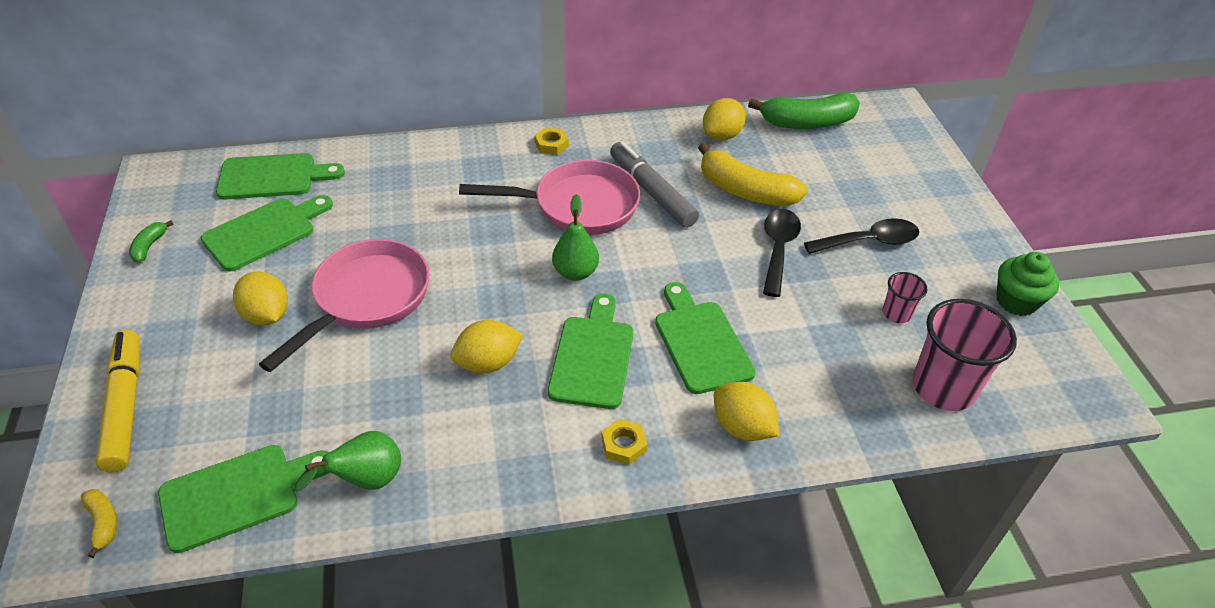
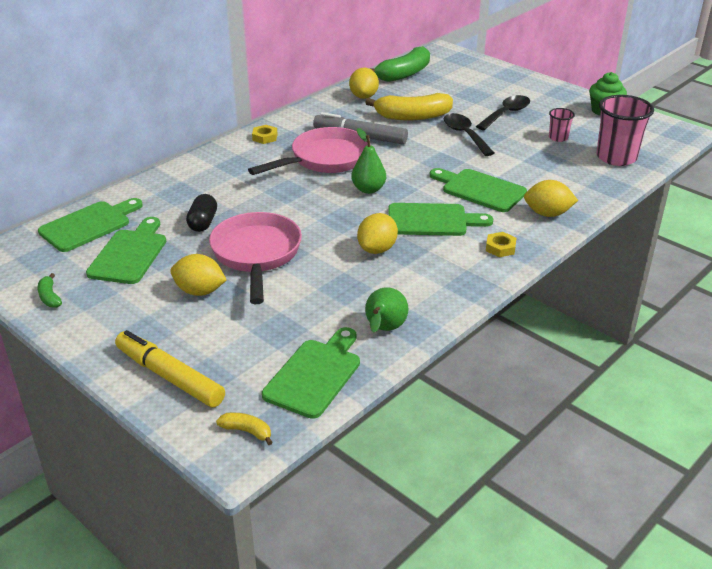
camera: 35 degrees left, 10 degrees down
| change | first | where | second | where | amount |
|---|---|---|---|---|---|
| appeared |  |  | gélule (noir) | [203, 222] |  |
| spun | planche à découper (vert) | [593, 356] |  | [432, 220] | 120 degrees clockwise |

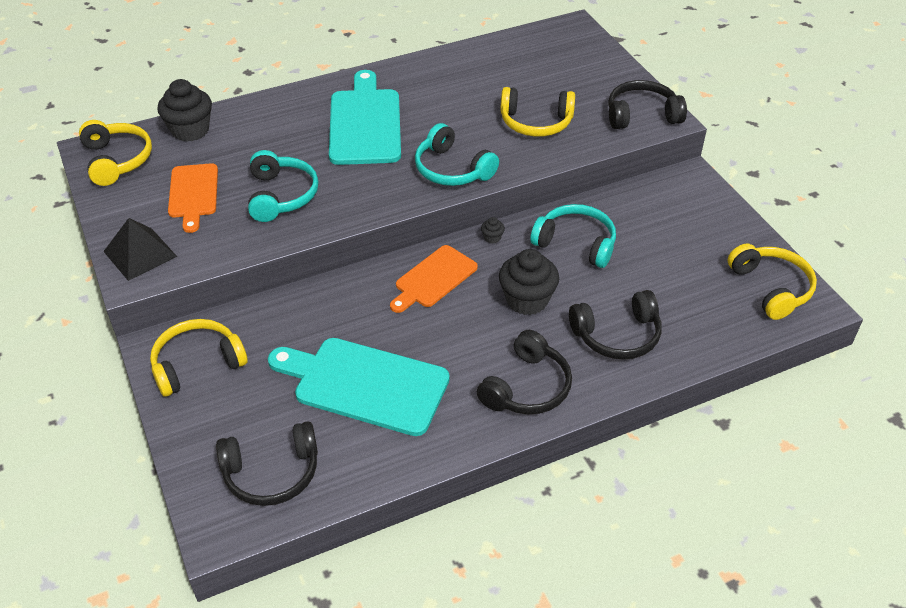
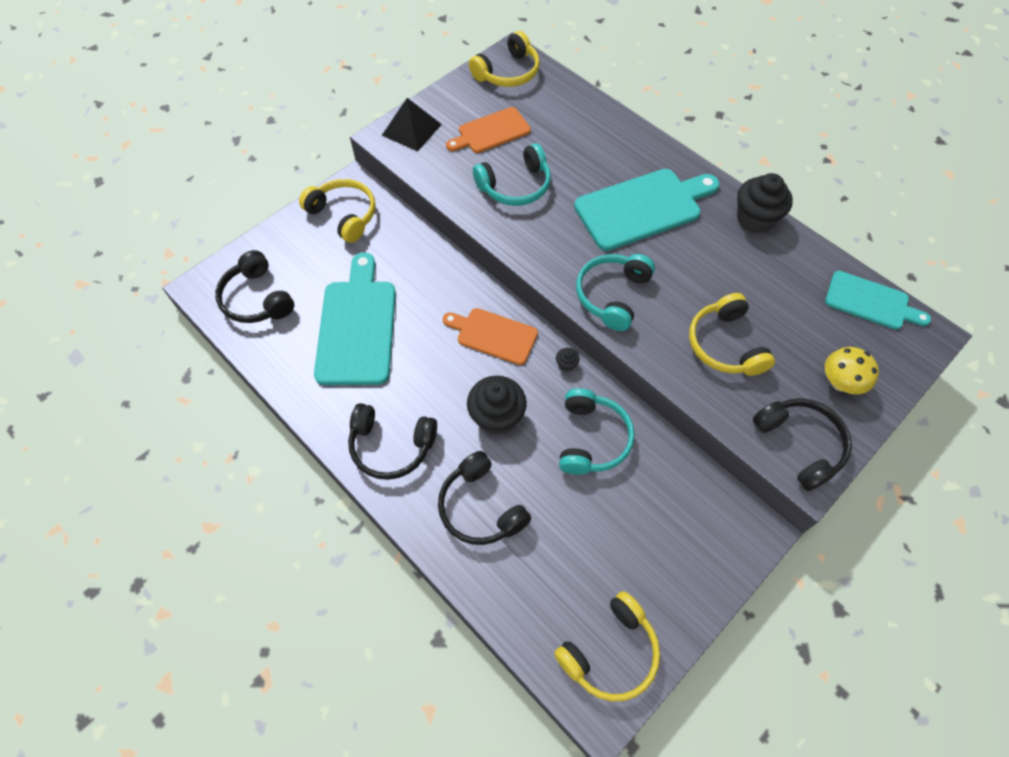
camera: 70 degrees right, 15 degrees up
| change | first | where | second | where | amount |
|---|---|---|---|---|---|
| appeared |  |  | planche à découper (turquoise) | [870, 302] |  |
| appeared |  |  | champignon (jaune) | [840, 382] |  |
| relocated | muffin (noir) | [190, 130] |  | [755, 219] |  |

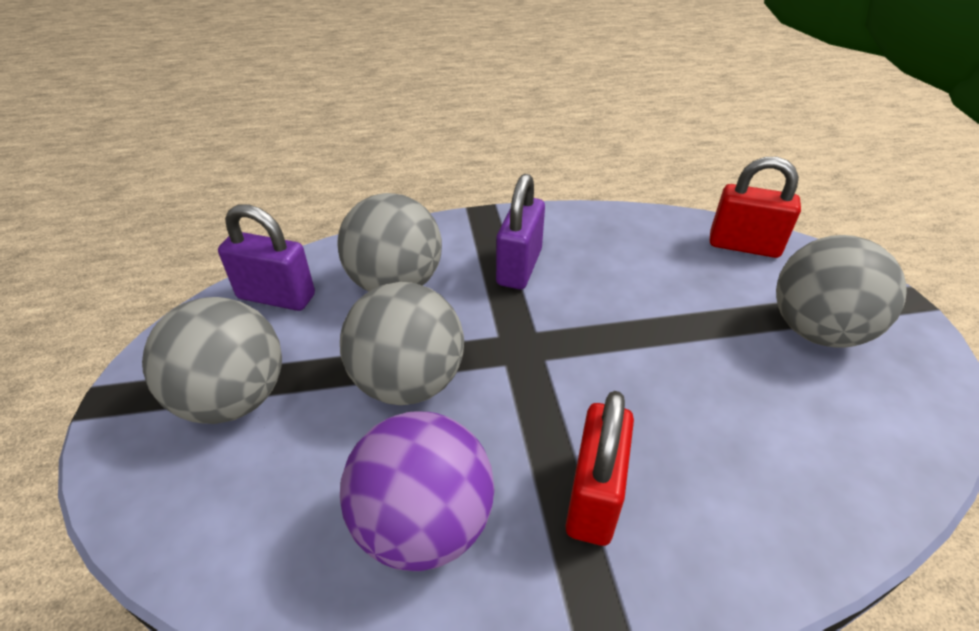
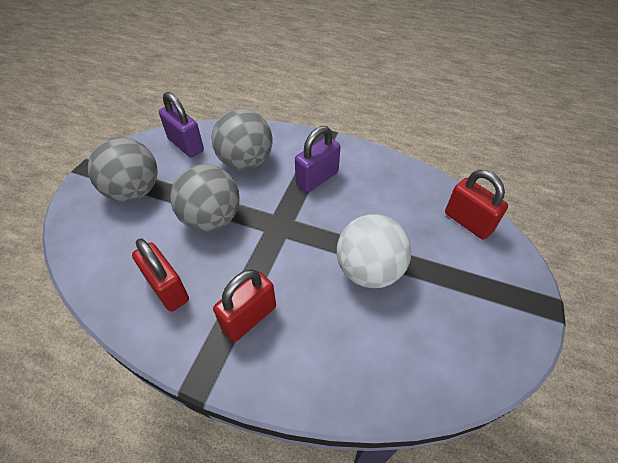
camera: 30 degrees right, 10 degrees up
| change | first | where | second | where | amount |
|---|---|---|---|---|---|
| missing | balle (gris) | [816, 330] |  |  |  |
| appeared |  |  | balle (blanc) | [369, 270] |  |
| exchanged | balle (violet) | [424, 524] | cadenas (rouge) | [167, 289] |  |

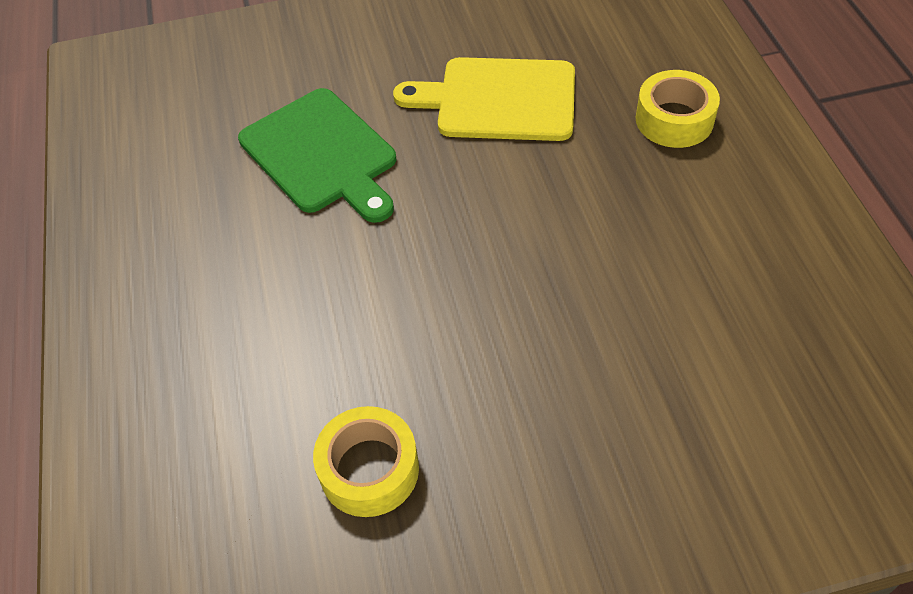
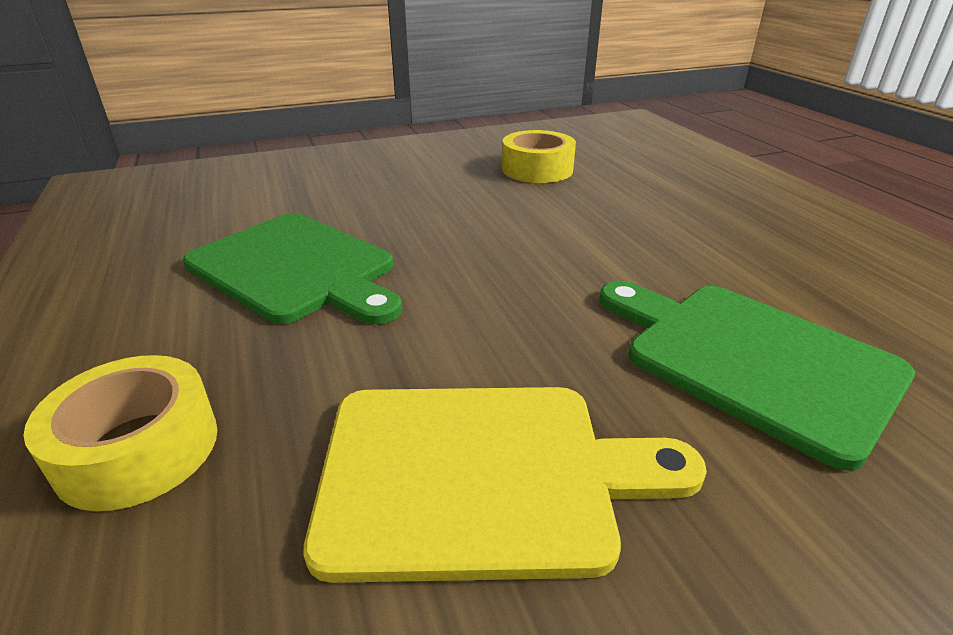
camera: 170 degrees right, 20 degrees down
| change | first | where | second | where | amount |
|---|---|---|---|---|---|
| appeared |  |  | planche à découper (vert) | [297, 268] |  |

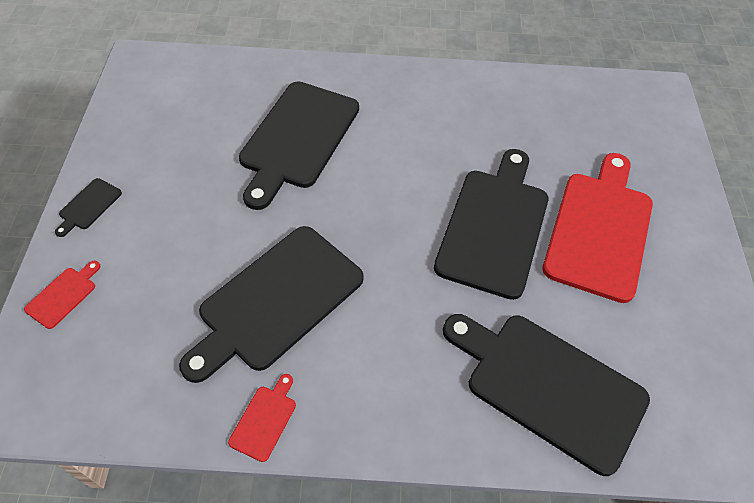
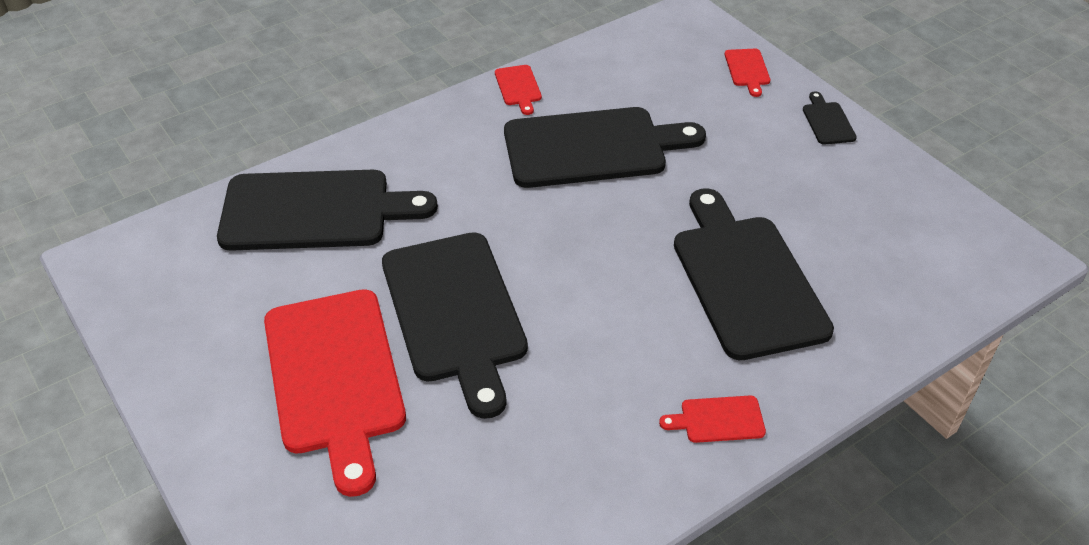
camera: 145 degrees right, 10 degrees down
| change | first | where | second | where | amount |
|---|---|---|---|---|---|
| appeared |  |  | planche à découper (rouge) | [718, 420] |  |
| spun | planche à découper (noir) | [277, 300] |  | [592, 147] | 75 degrees clockwise |

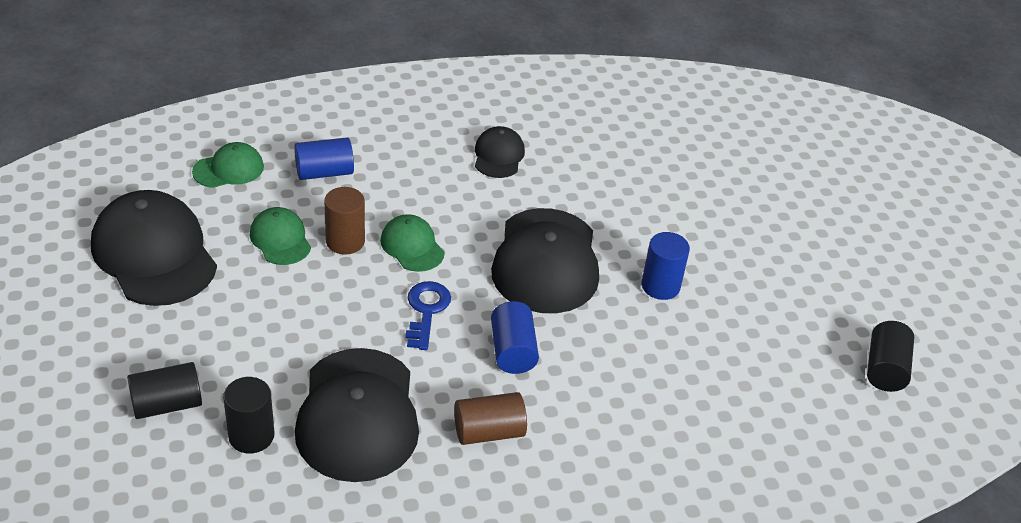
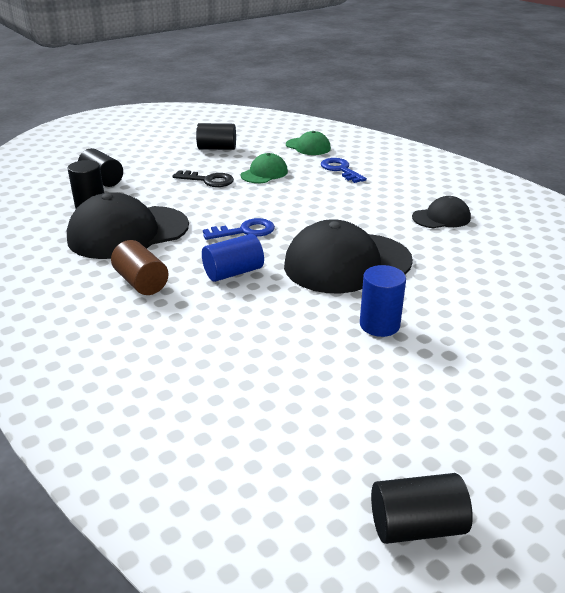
camera: 70 degrees right, 10 degrees down
| change | first | where | second | where | amount |
|---|---|---|---|---|---|
| missing | cylindre (marron) | [345, 241] |  |  |  |
| missing | casquette (vert) | [412, 246] |  |  |  |
| appeared |  |  | clé (noir) | [208, 180] |  |
| exchanged | casquette (noir) | [154, 254] | cylindre (noir) | [217, 148] |  |
| exchanged | cylindre (bleu) | [324, 172] | clé (bleu) | [340, 170] |  |

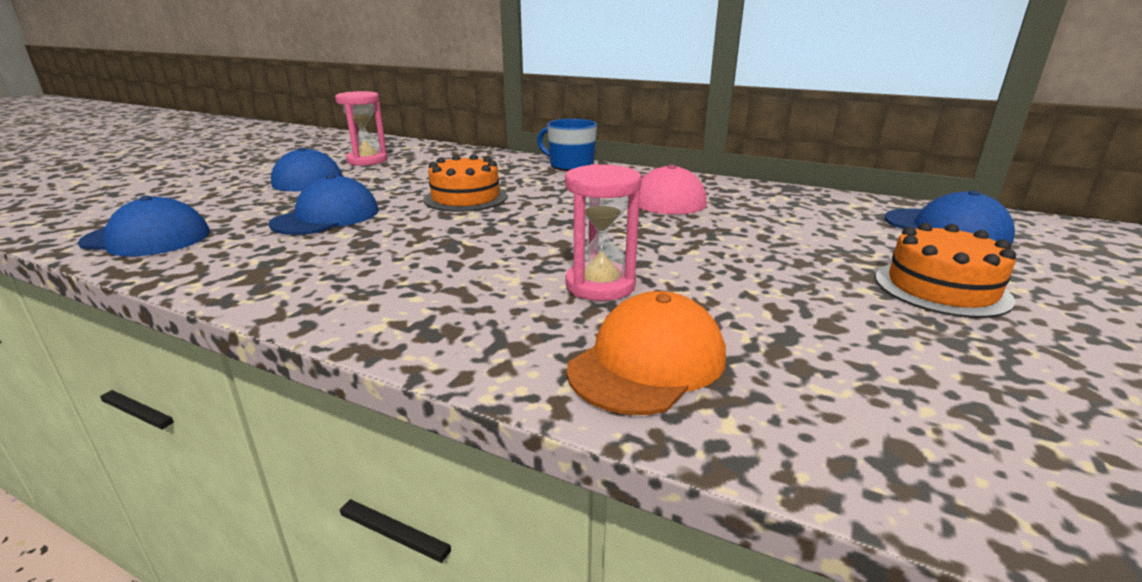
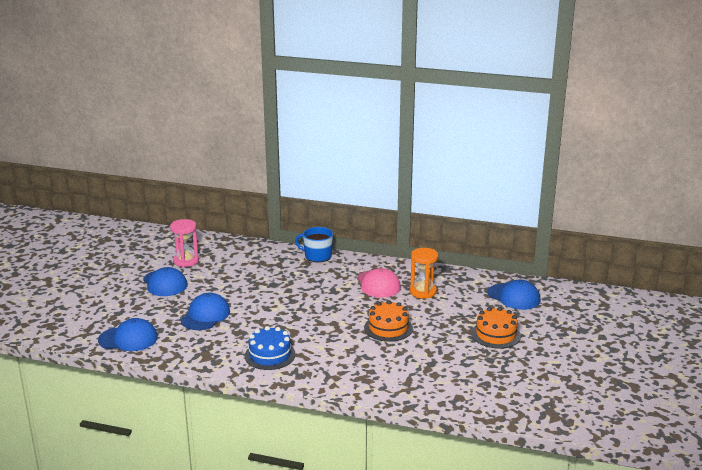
camera: 10 degrees left, 0 degrees up
| change | first | where | second | where | amount |
|---|---|---|---|---|---|
| missing | sablier (rose) | [600, 285] |  |  |  |
| missing | casquette (orange) | [647, 362] |  |  |  |
| appeared |  |  | gâteau (bleu) | [270, 355] |  |
| appeared |  |  | sablier (orange) | [423, 292] |  |
| relocated | gâteau (orange) | [465, 198] |  | [388, 328] |  |

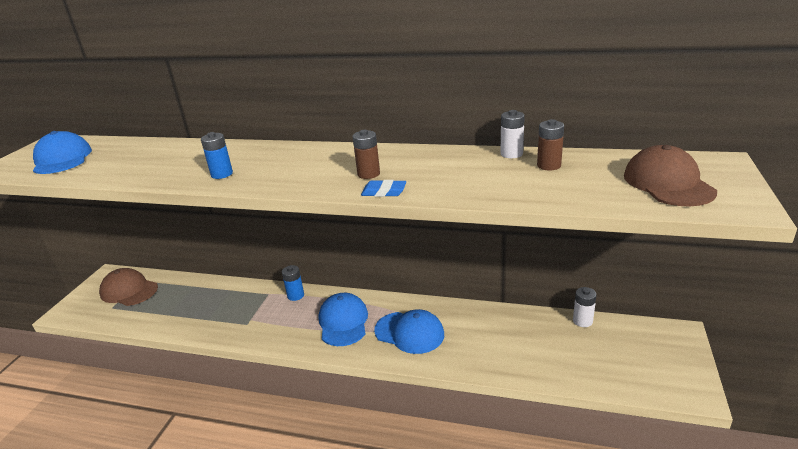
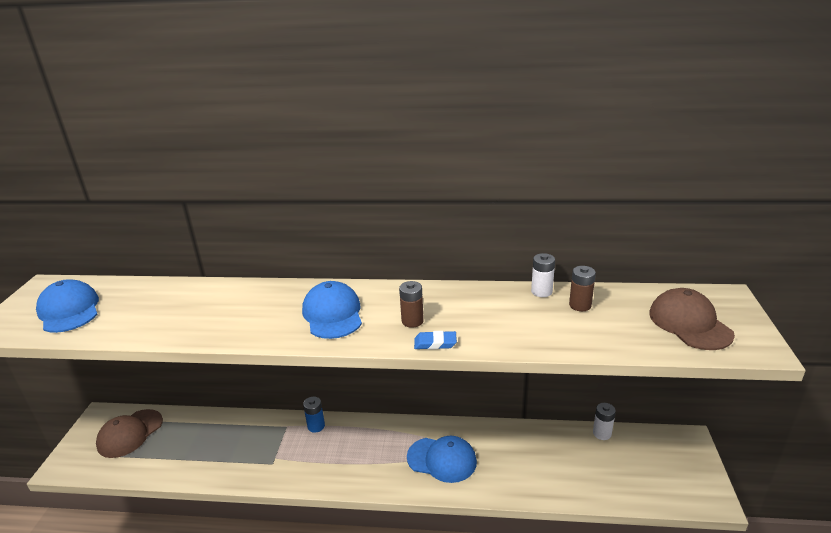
camera: 10 degrees left, 0 degrees up
| change | first | where | second | where | amount |
|---|---|---|---|---|---|
| missing | pile (bleu) | [222, 174] |  |  |  |
| relocated | casquette (bleu) | [343, 322] |  | [332, 314] |  |
| spun | casquette (marron) | [129, 290] |  | [130, 433] | 75 degrees counterclockwise |

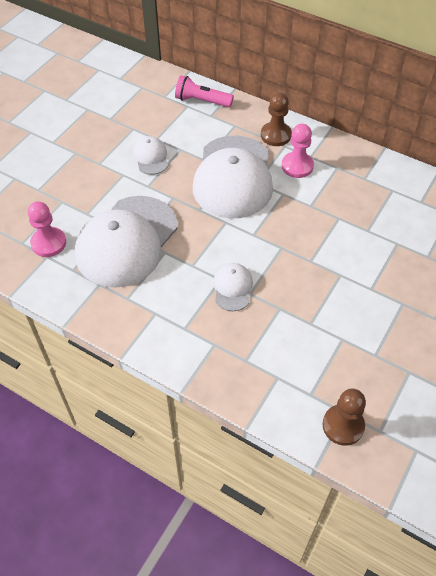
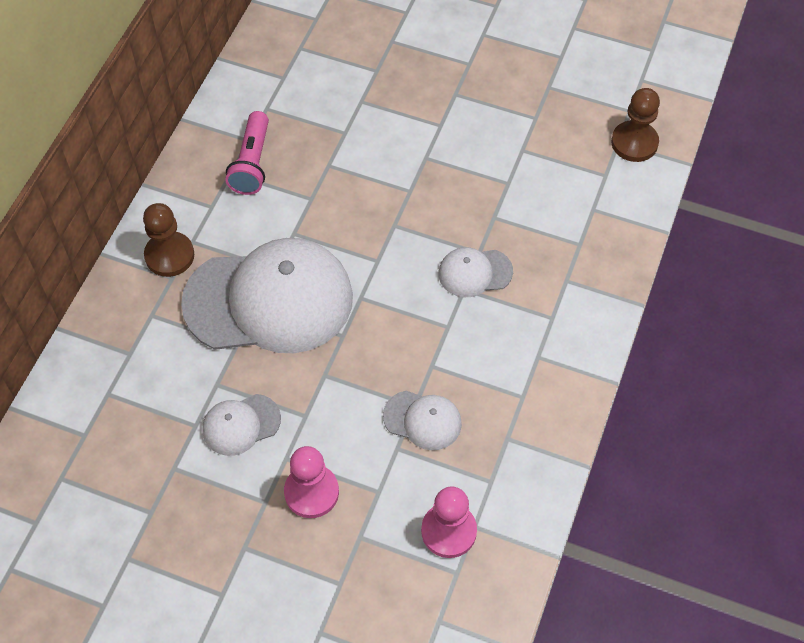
camera: 100 degrees left, 5 degrees up
| change | first | where | second | where | amount |
|---|---|---|---|---|---|
| relocated | lampe de poche (rose) | [201, 101] |  | [252, 163] |  |
| relocated | pion (rose) | [297, 166] |  | [311, 492] |  |
| size | casquette (blanc) | [127, 241] |  | [422, 420] | x0.45 |

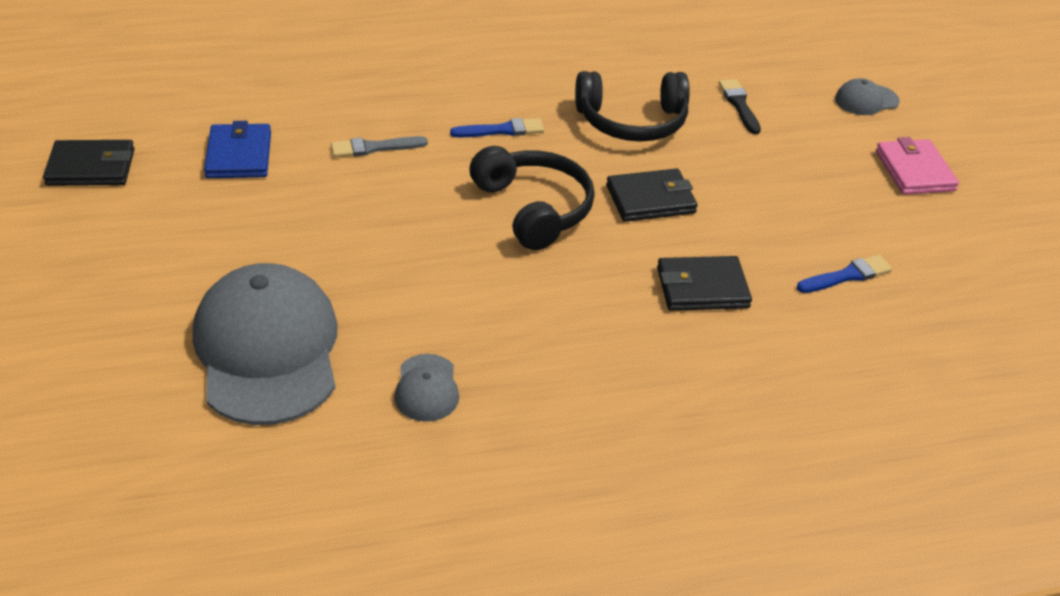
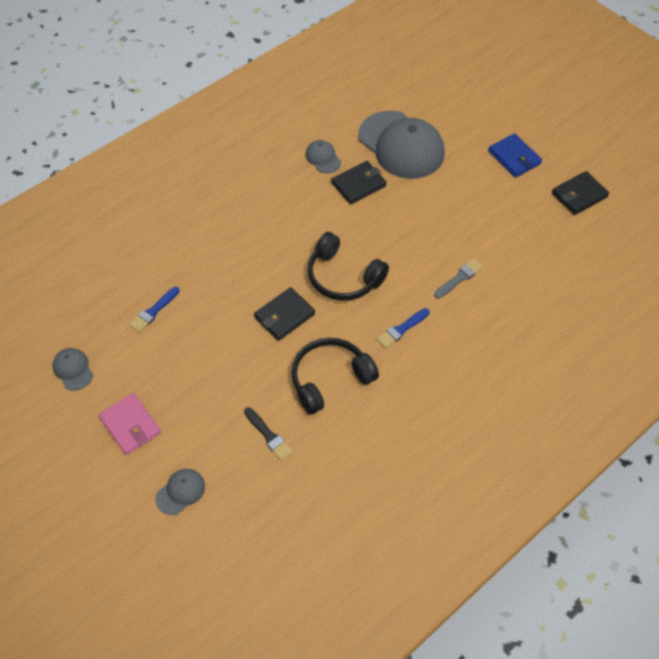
camera: 155 degrees right, 15 degrees up
| change | first | where | second | where | amount |
|---|---|---|---|---|---|
| appeared |  |  | casquette (gris) | [73, 369] |  |
| relocated | portefeuille (bleu) | [239, 155] |  | [514, 157] |  |
| relocated | portefeuille (noir) | [702, 288] |  | [358, 184] |  |

